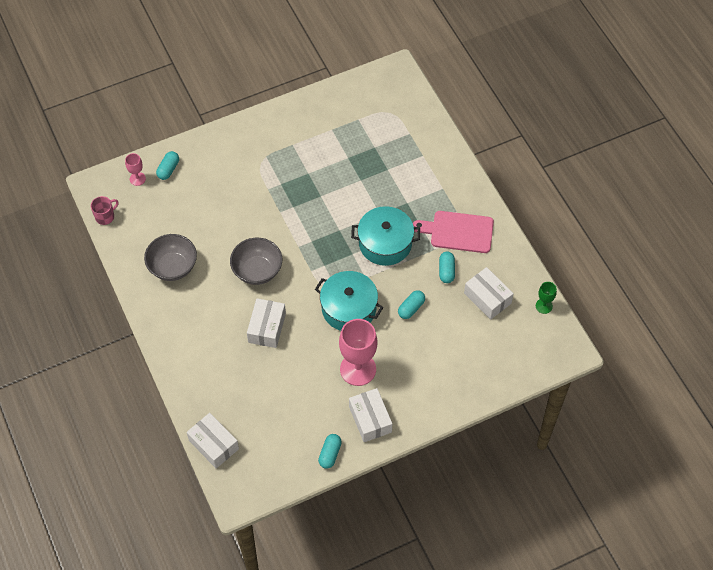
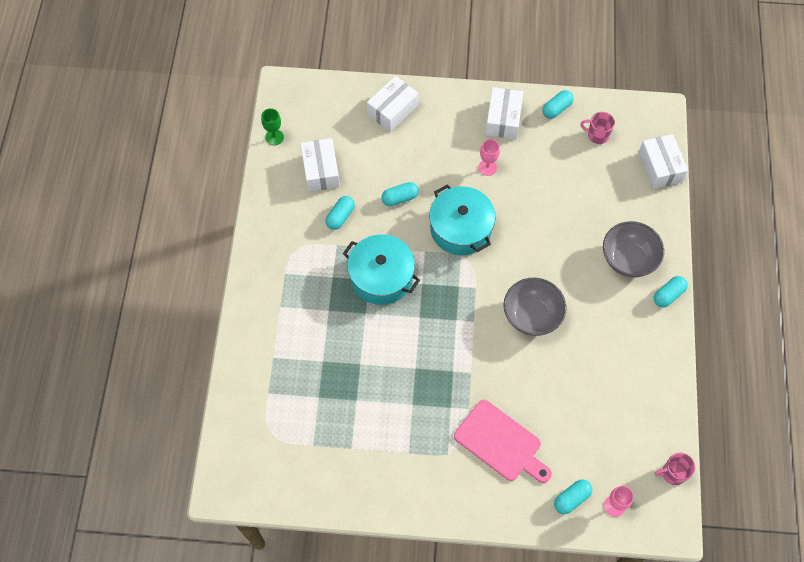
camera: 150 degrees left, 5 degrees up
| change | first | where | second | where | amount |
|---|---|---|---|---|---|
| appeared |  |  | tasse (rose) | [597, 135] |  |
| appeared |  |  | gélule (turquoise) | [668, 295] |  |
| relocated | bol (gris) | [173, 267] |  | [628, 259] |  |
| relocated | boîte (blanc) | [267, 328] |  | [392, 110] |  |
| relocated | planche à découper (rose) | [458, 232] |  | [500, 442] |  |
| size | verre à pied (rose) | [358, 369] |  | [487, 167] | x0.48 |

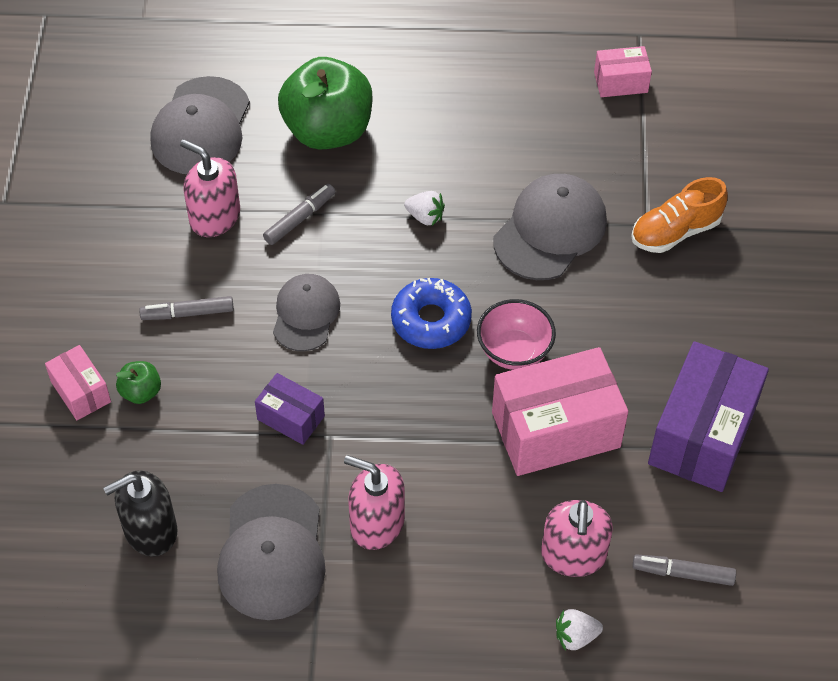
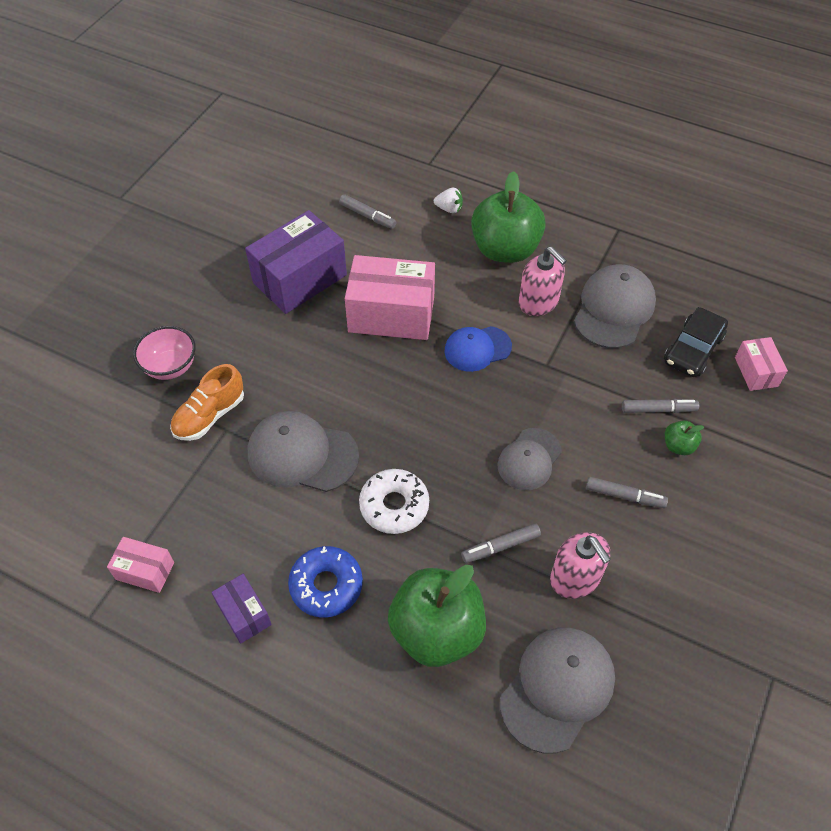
camera: 155 degrees left, 0 degrees up
| change | first | where | second | where | amount |
|---|---|---|---|---|---|
| missing | distributeur de savon (rose) | [573, 555] |  |  |  |
| appeared |  |  | casquette (bleu) | [477, 349] |  |
| appeared |  |  | pomme (vert) | [505, 249] |  |
| appeared |  |  | feutre (gris) | [658, 409] |  |
| relocated | boîte (rose) | [81, 392] |  | [756, 372] |  |
| relocated | boîte (violet) | [291, 418] |  | [244, 614] |  |
| relocated | beignet (bleu) | [431, 320] |  | [326, 585] |  |
| relocated | bol (rose) | [514, 351] |  | [170, 367] |  |
| exchanged | distributeur de savon (noir) | [150, 530] | voiture (noir) | [693, 349] |  |
| exchanged | fraise (blanc) | [425, 217] | beignet (blanc) | [394, 506] |  |
| spun | casquette (gris) | [550, 230] |  | [302, 454] | 45 degrees clockwise |
| spun | chaussure (orange) | [675, 231] |  | [209, 416] | 135 degrees clockwise |

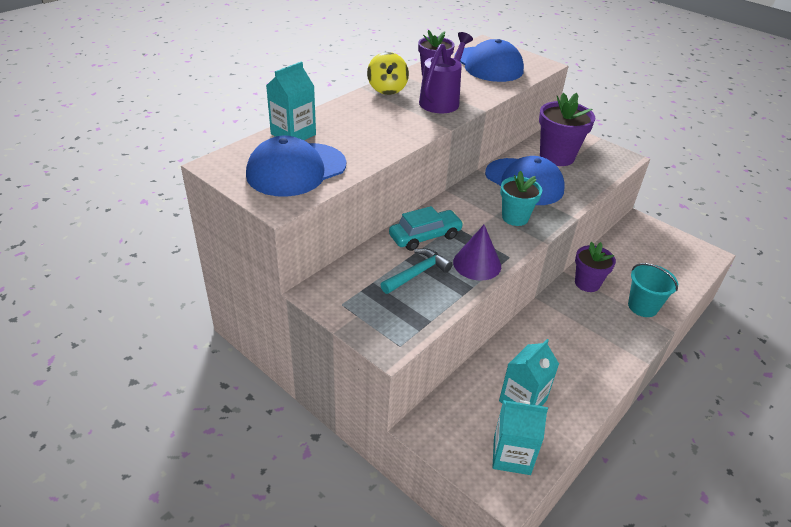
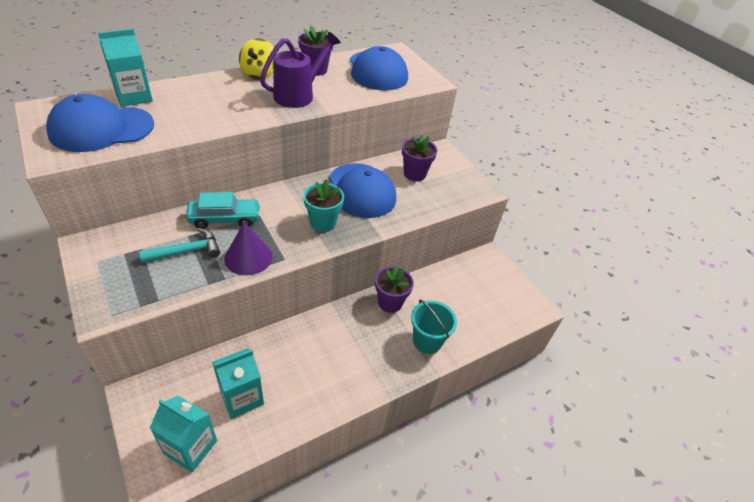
camera: 15 degrees right, 5 degrees up
| change | first | where | second | where | amount |
|---|---|---|---|---|---|
| size | pot de fleurs (violet) | [557, 156] |  | [414, 174] | x0.67 |

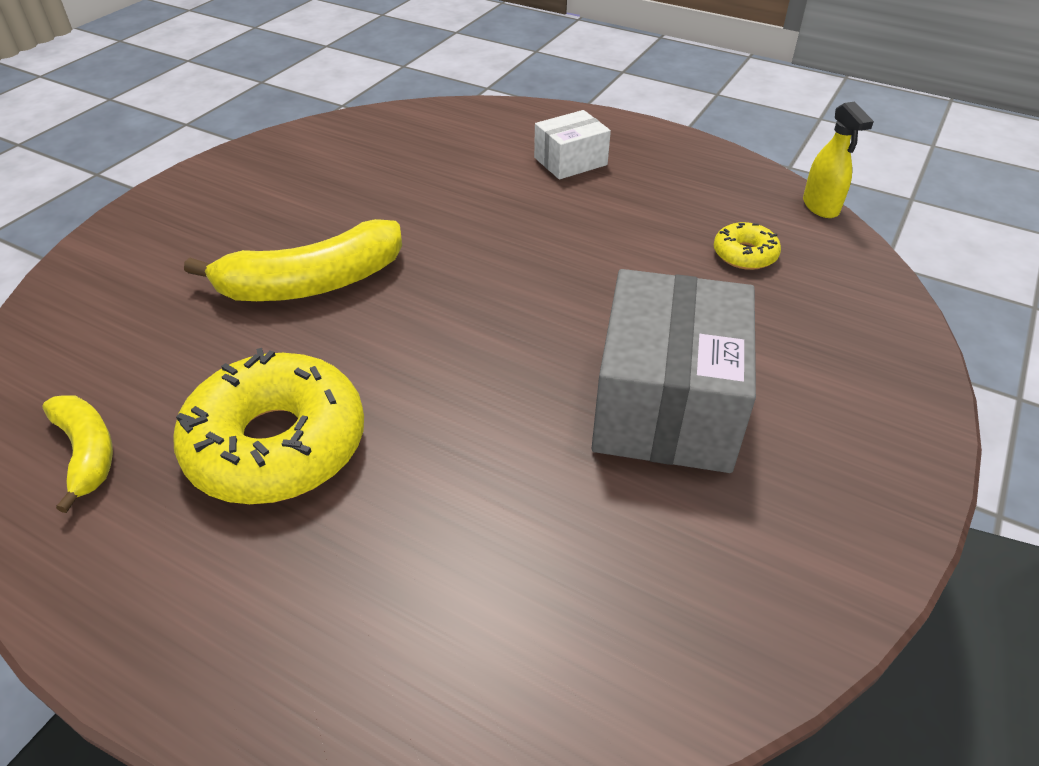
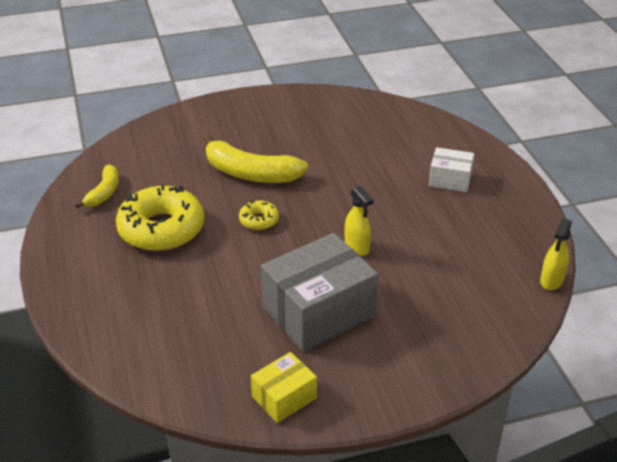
camera: 45 degrees right, 5 degrees down
| change | first | where | second | where | amount |
|---|---|---|---|---|---|
| appeared |  |  | boîte (jaune) | [284, 397] |  |
| appeared |  |  | vaporisateur (jaune) | [357, 247] |  |
| relocated | beignet (jaune) | [744, 254] |  | [259, 220] |  |

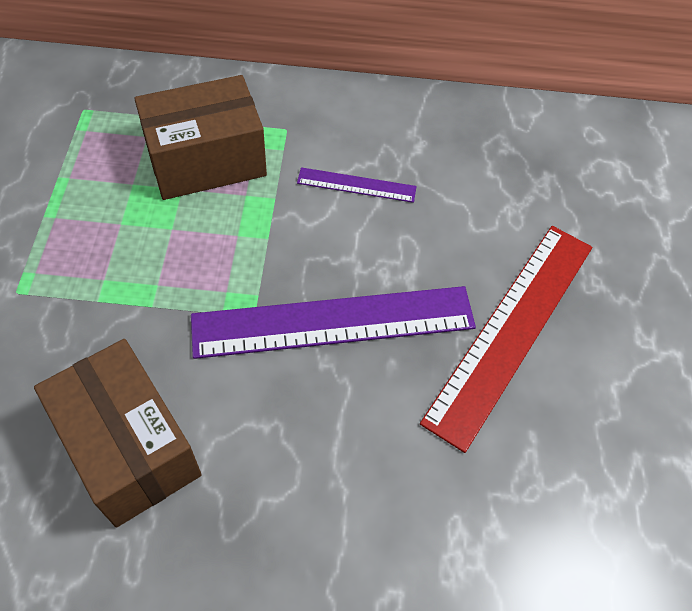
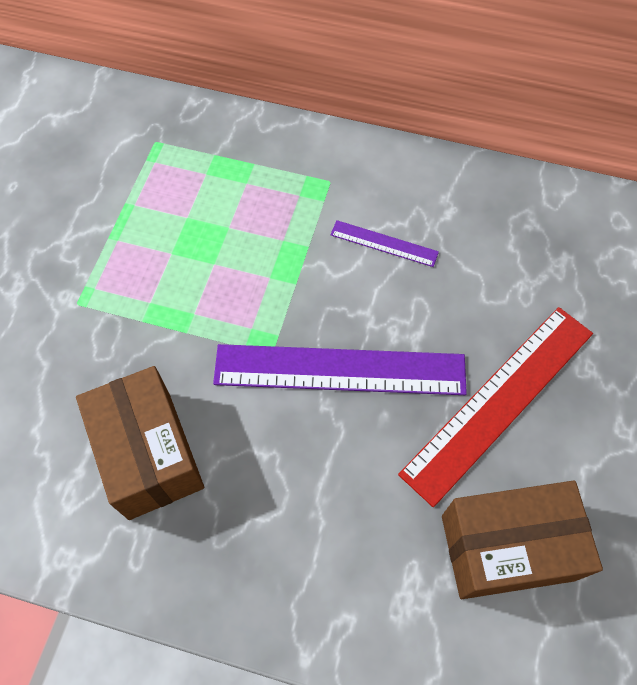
camera: 15 degrees right, 5 degrees up
| change | first | where | second | where | amount |
|---|---|---|---|---|---|
| relocated | boîte (marron) | [206, 161] |  | [507, 547] |  |

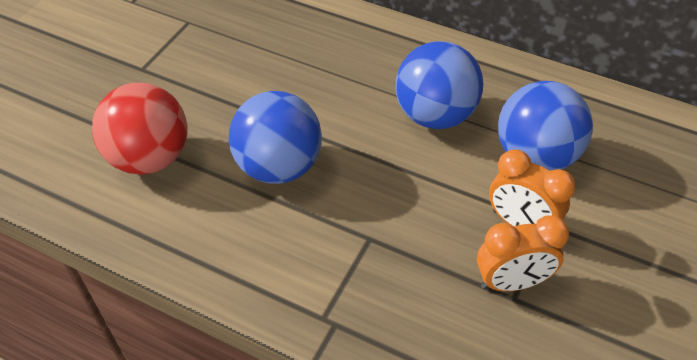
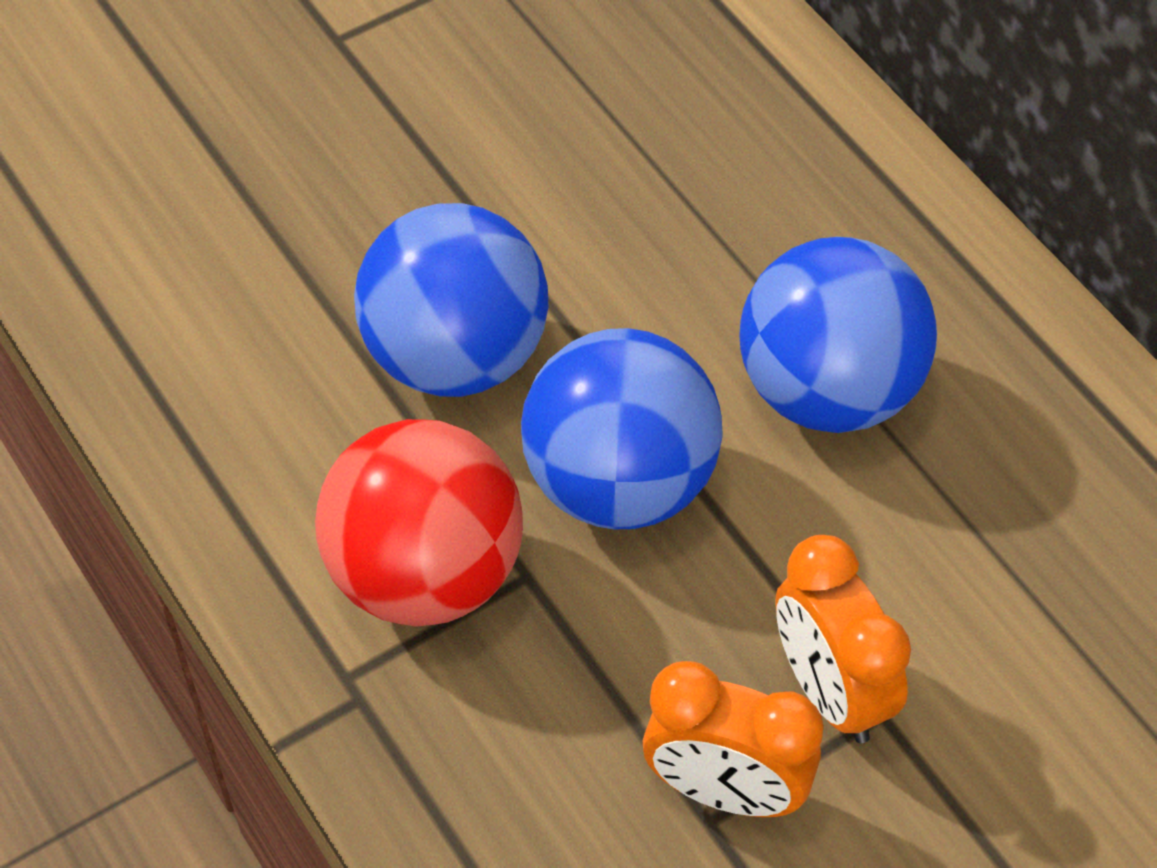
camera: 30 degrees right, 5 degrees up
| change | first | where | second | where | amount |
|---|---|---|---|---|---|
| relocated | balle (rouge) | [150, 158] |  | [425, 574] |  |
| relocated | balle (bleu) | [535, 156] |  | [620, 482] |  |

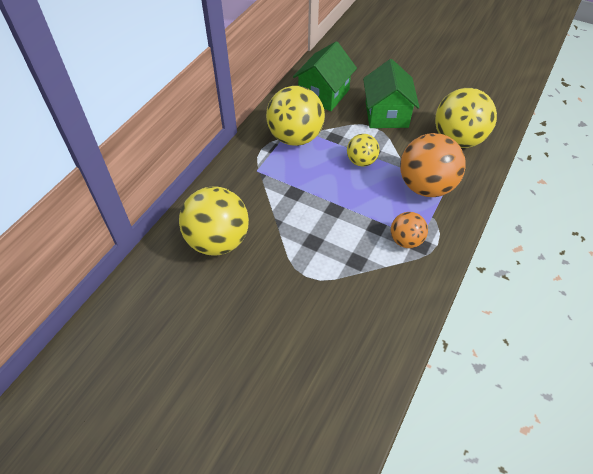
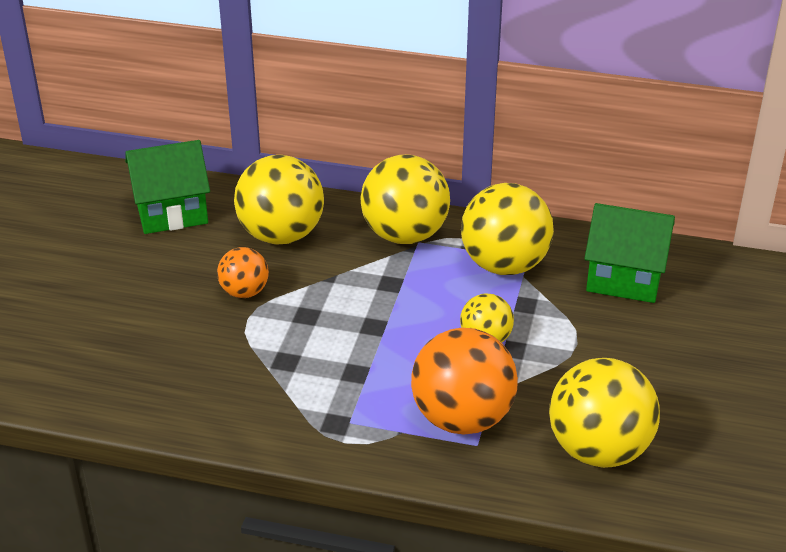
camera: 75 degrees right, 15 degrees down
| change | first | where | second | where | amount |
|---|---|---|---|---|---|
| appeared |  |  | balle (jaune) | [405, 235] |  |
| relocated | maison (vert) | [386, 114] |  | [171, 211] |  |
| relocated | balle (orange) | [406, 240] |  | [244, 292] |  |

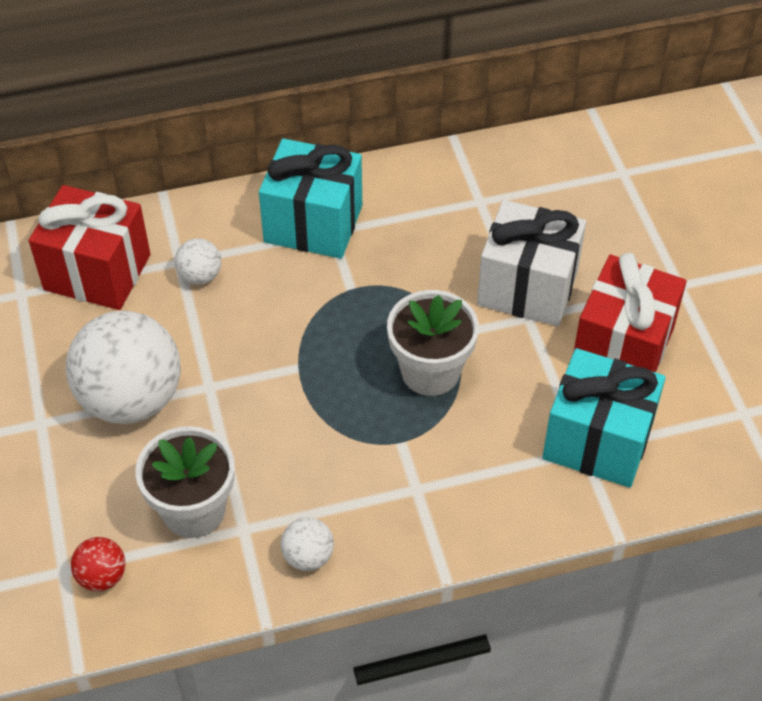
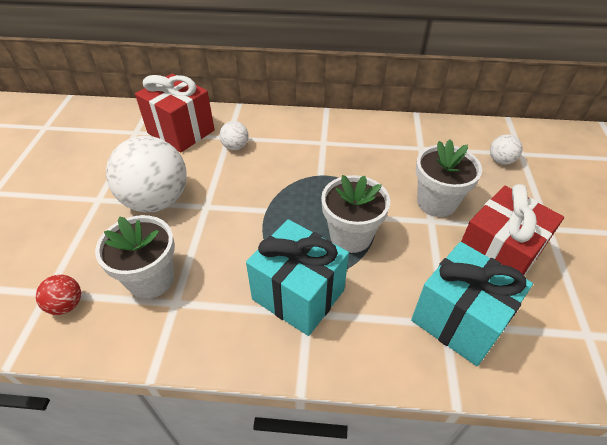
camera: 20 degrees right, 5 degrees down
| change | first | where | second | where | amount |
|---|---|---|---|---|---|
| relocated | cadeau (turquoise) | [313, 224] |  | [298, 295] |  |
| relocated | balle (blanc) | [308, 556] |  | [500, 161] |  |
| exchanged | cadeau (blanc) | [527, 287] | pot de fleurs (blanc) | [436, 202] |  |

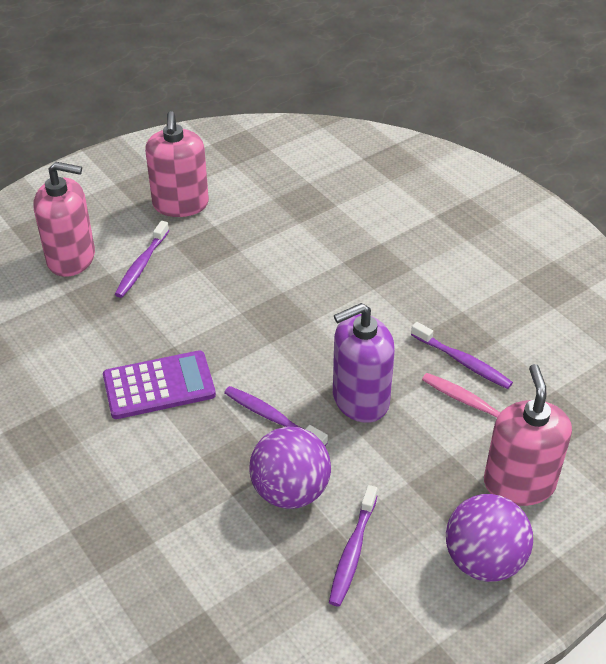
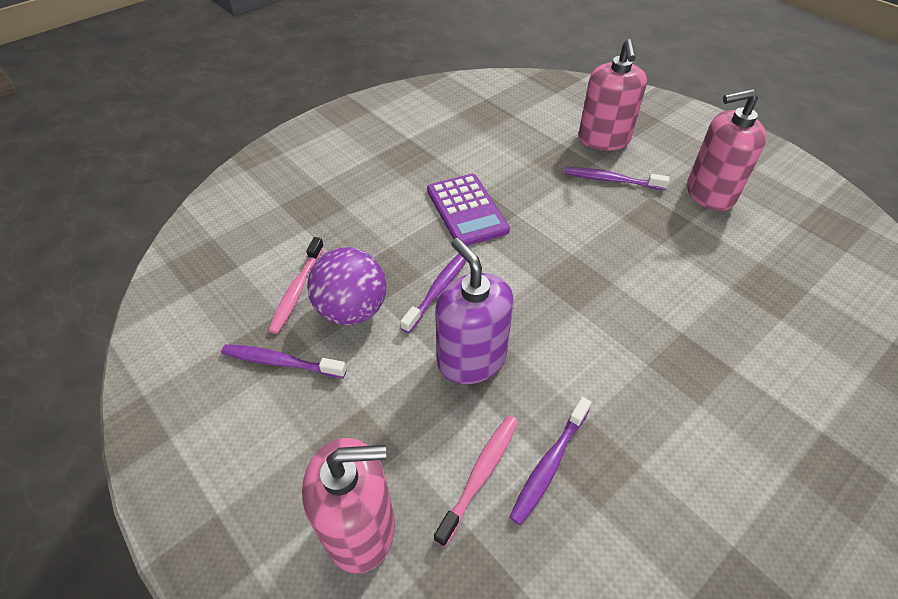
camera: 85 degrees right, 5 degrees up
| change | first | where | second | where | amount |
|---|---|---|---|---|---|
| missing | balle (violet) | [483, 560] |  |  |  |
| appeared |  |  | brosse à dents (rose) | [297, 290] |  |

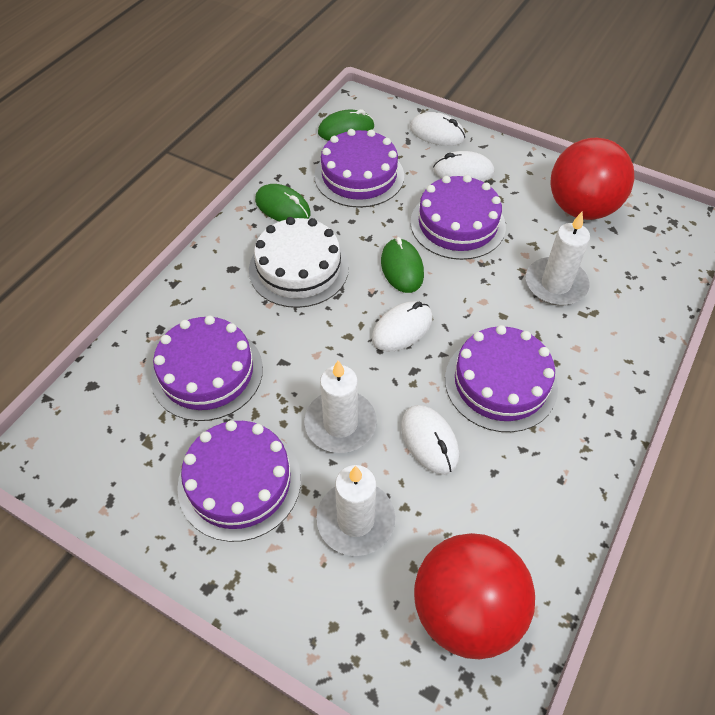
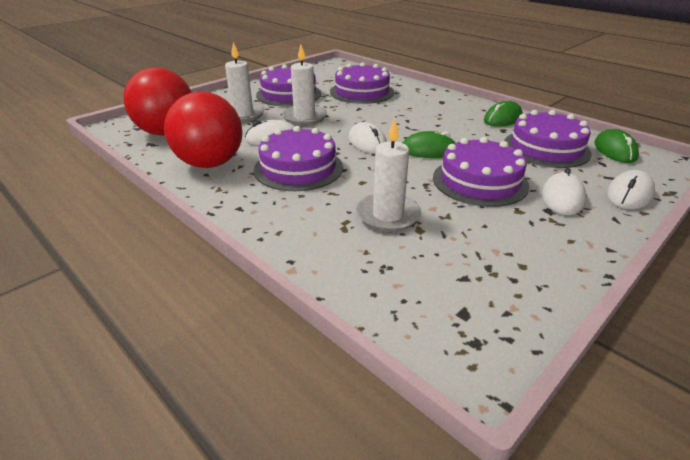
camera: 105 degrees right, 20 degrees down
| change | first | where | second | where | amount |
|---|---|---|---|---|---|
| missing | gâteau (blanc) | [299, 268] |  |  |  |
| relocated | balle (rouge) | [581, 208] |  | [210, 163] |  |

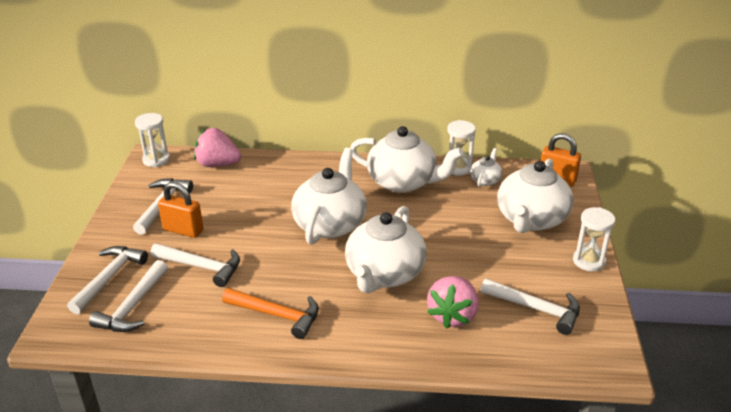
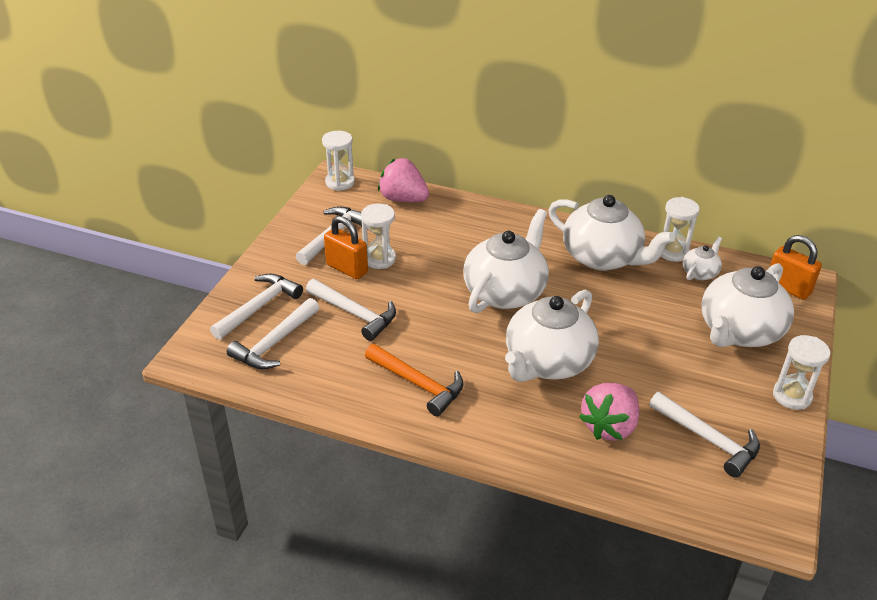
camera: 15 degrees right, 5 degrees up
| change | first | where | second | where | amount |
|---|---|---|---|---|---|
| appeared |  |  | sablier (blanc) | [379, 259] |  |

